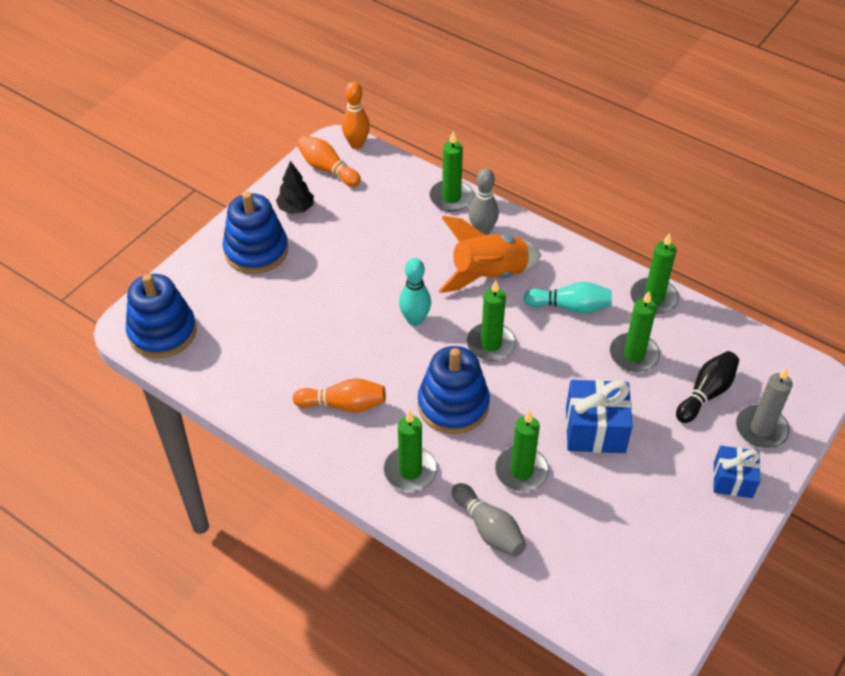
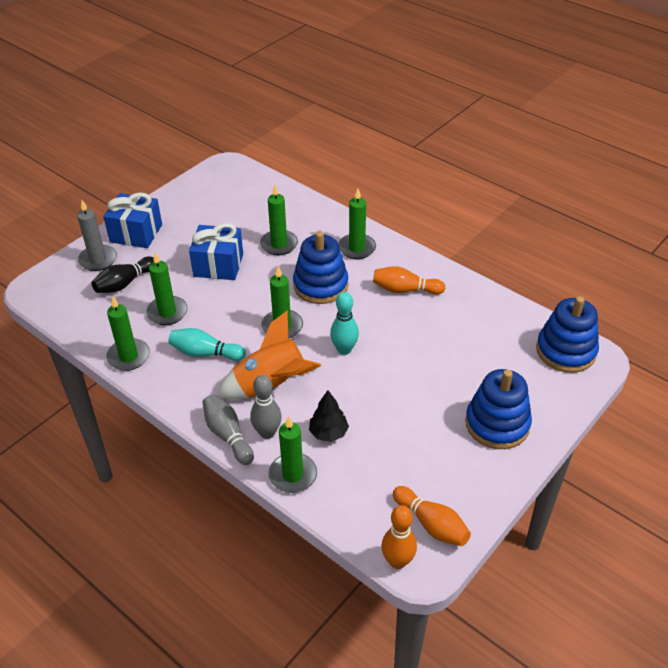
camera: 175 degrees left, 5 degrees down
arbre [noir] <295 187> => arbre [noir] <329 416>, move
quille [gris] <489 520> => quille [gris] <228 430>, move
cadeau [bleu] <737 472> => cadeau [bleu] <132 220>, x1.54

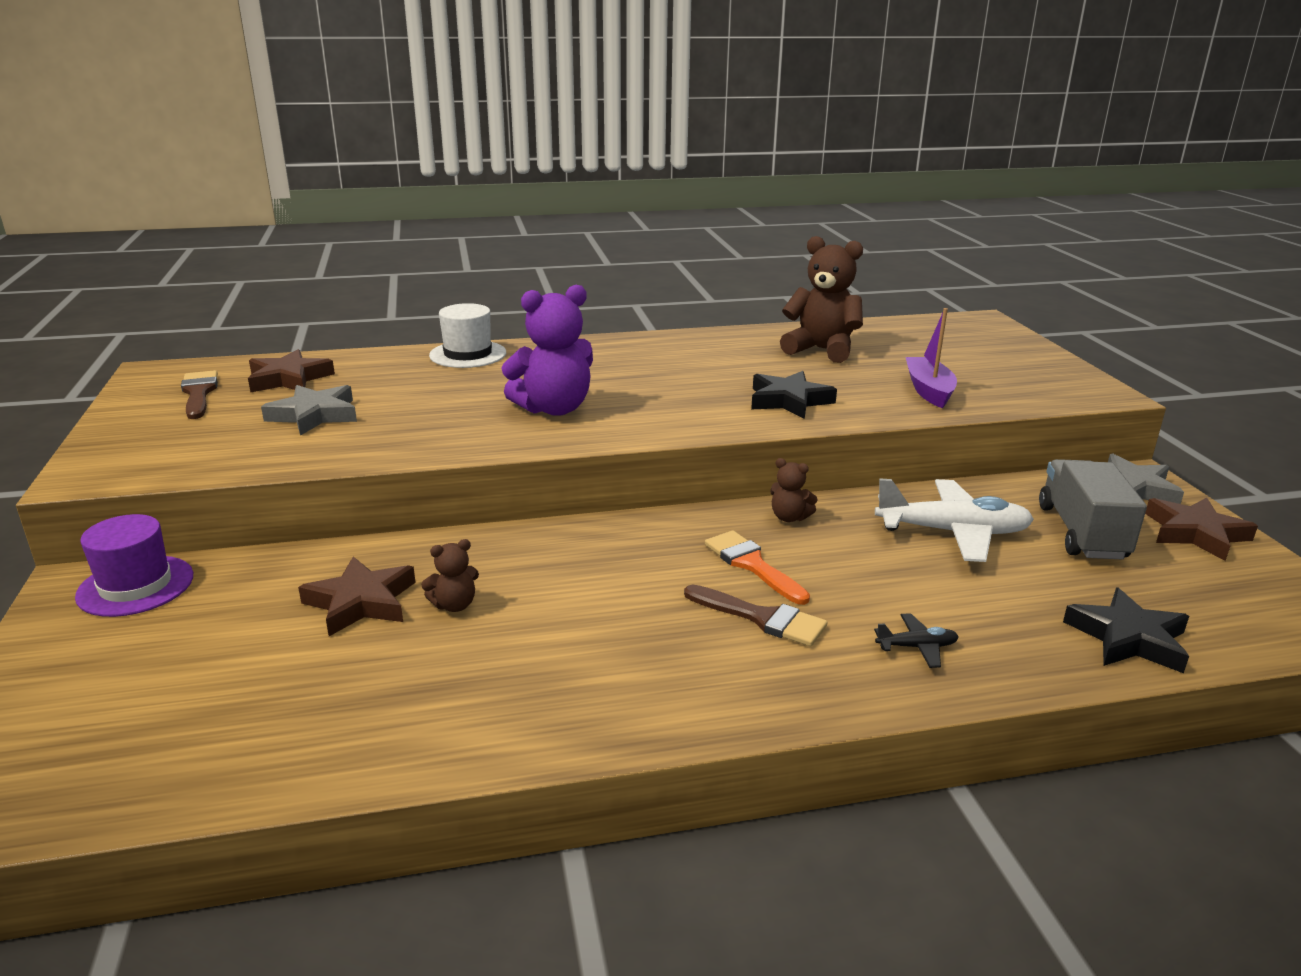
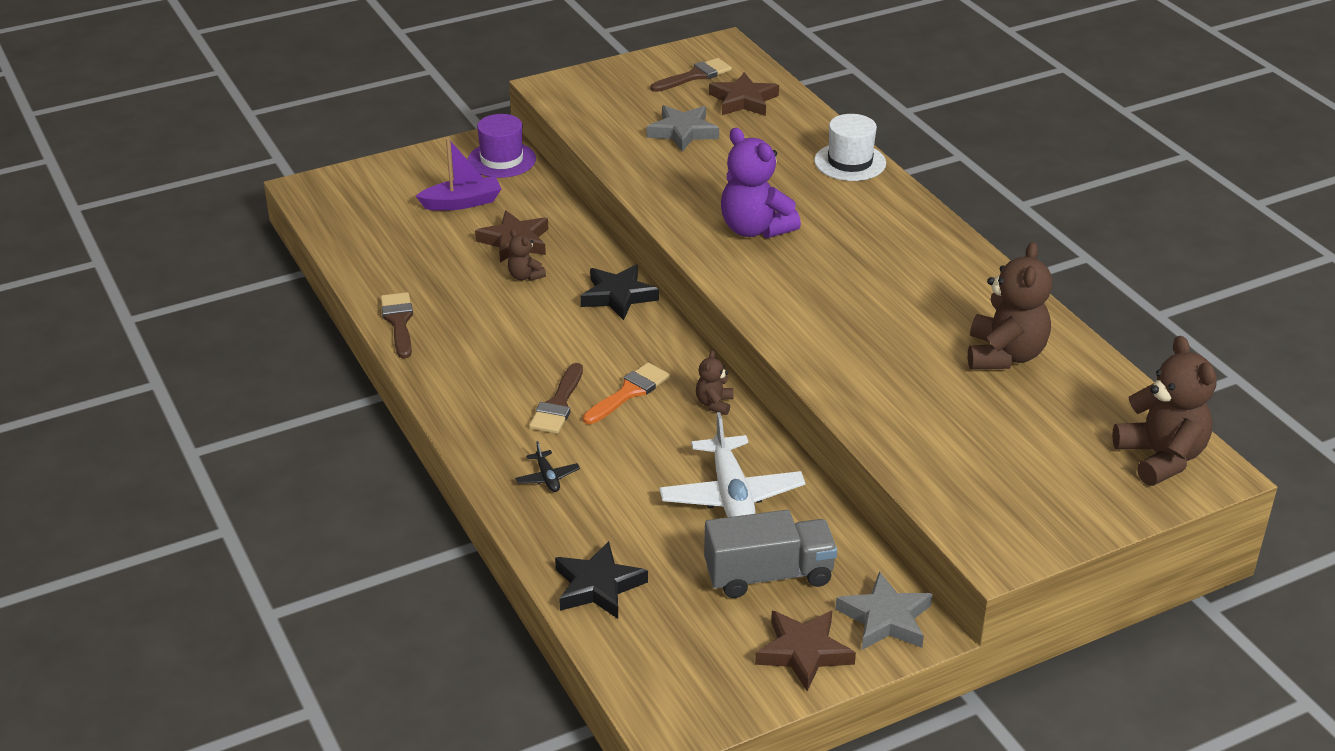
camera: 75 degrees right, 10 degrees up
étoile [noir] <794 395> => étoile [noir] <620 292>, move
bateau [violet] <931 358> => bateau [violet] <458 174>, move
nothing => pinceau [marron] <397 325>
nothing => ours en peluche [marron] <1164 411>

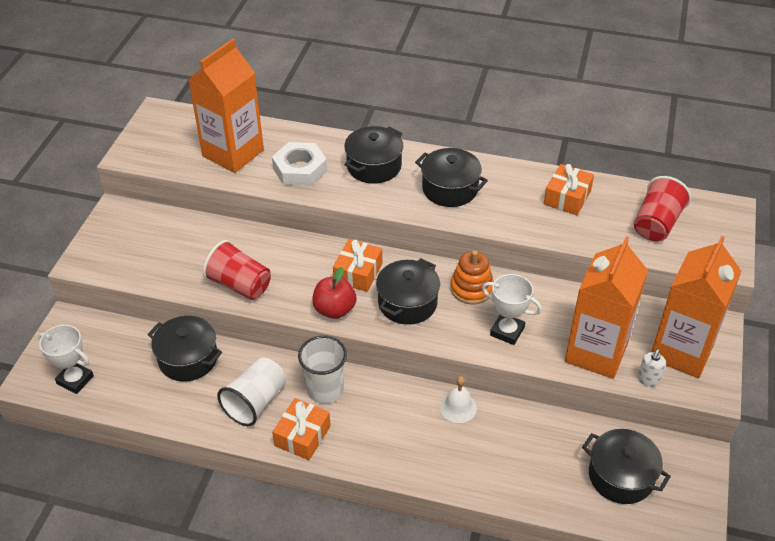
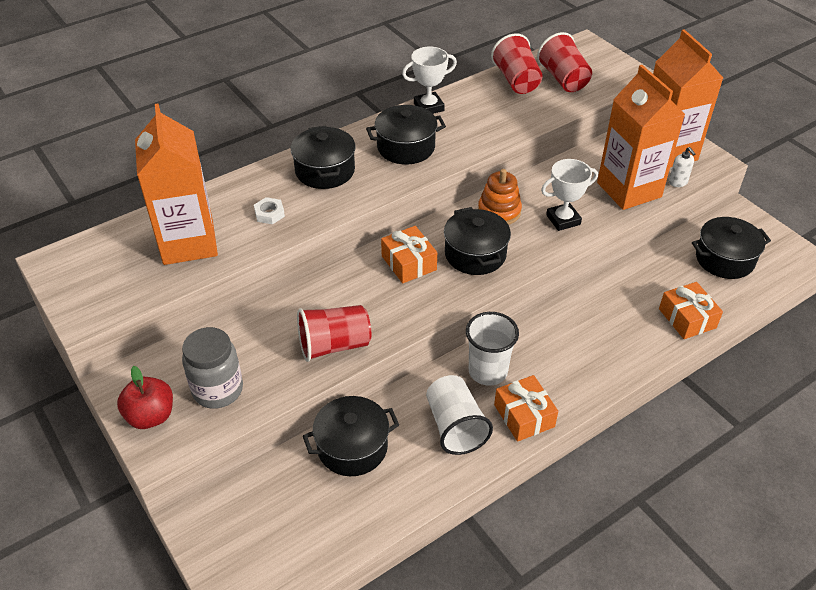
camera: 50 degrees left, 0 degrees up
trophée [blanc] <66 359> => trophée [blanc] <429 80>, move
écrou [blanc] <299 164> => écrou [blanc] <269 210>, x0.51
pomme [rouge] <334 293> => pomme [rouge] <145 397>, move
cloche [blanc] <458 399> => nothing
cadeau [orange] <569 189> => cadeau [orange] <691 310>, move
nothing => bocal [gris] <212 368>
nothing => gobelet [rouge] <517 63>

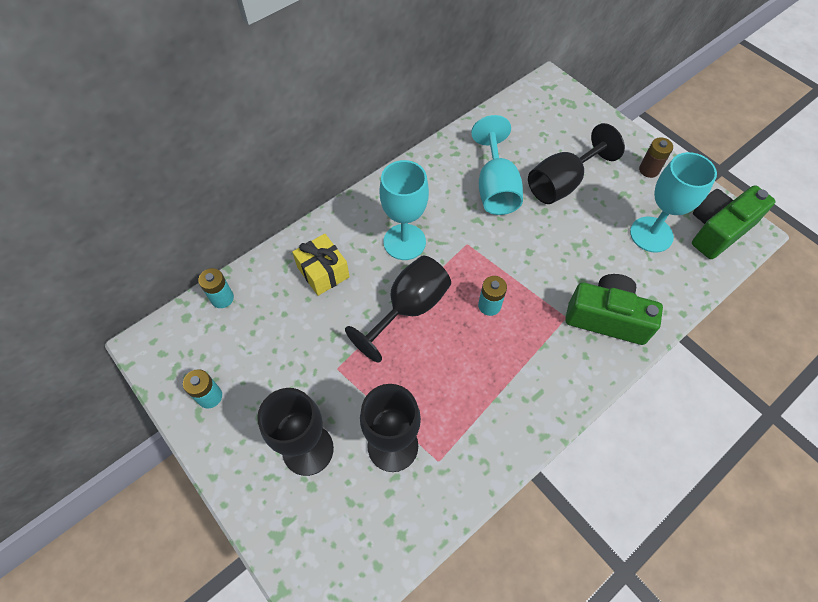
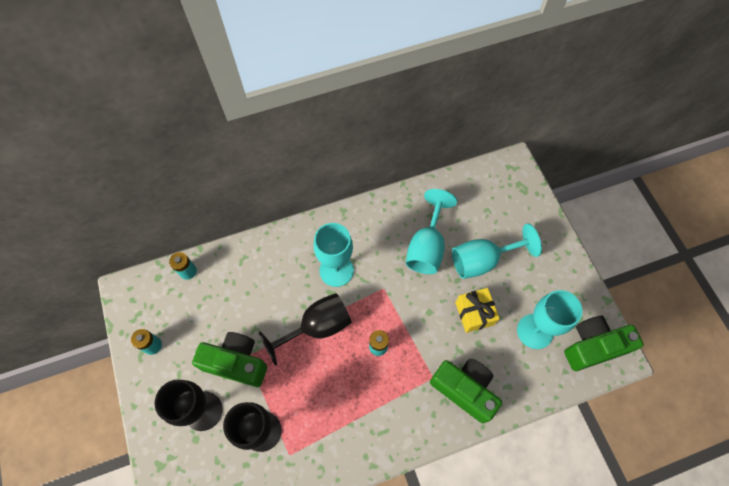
camera: 20 degrees right, 5 degrees up
cadeau [jaune] <321 265> => cadeau [jaune] <477 310>, move
verre à pied [noir] <576 163> => verre à pied [turquoise] <497 251>
pile [marron] <656 157> => nothing
nothing => appareil photo [vert] <229 359>

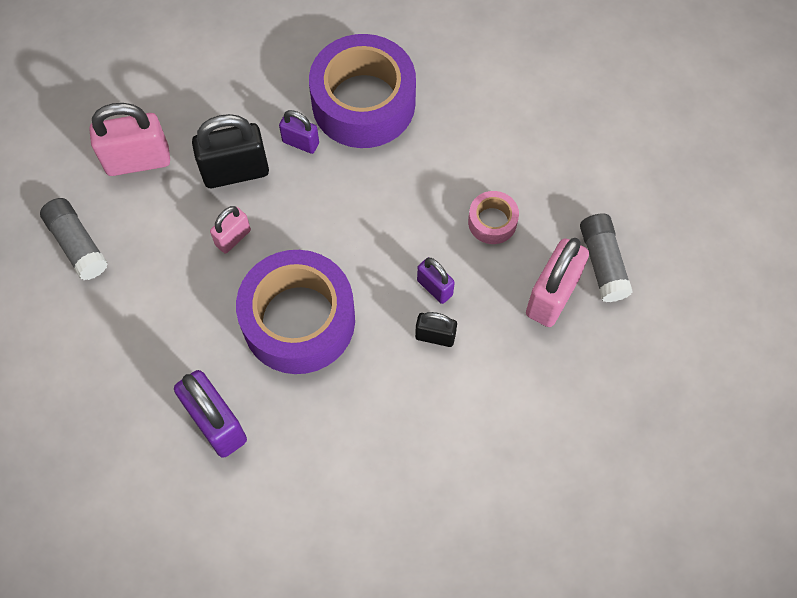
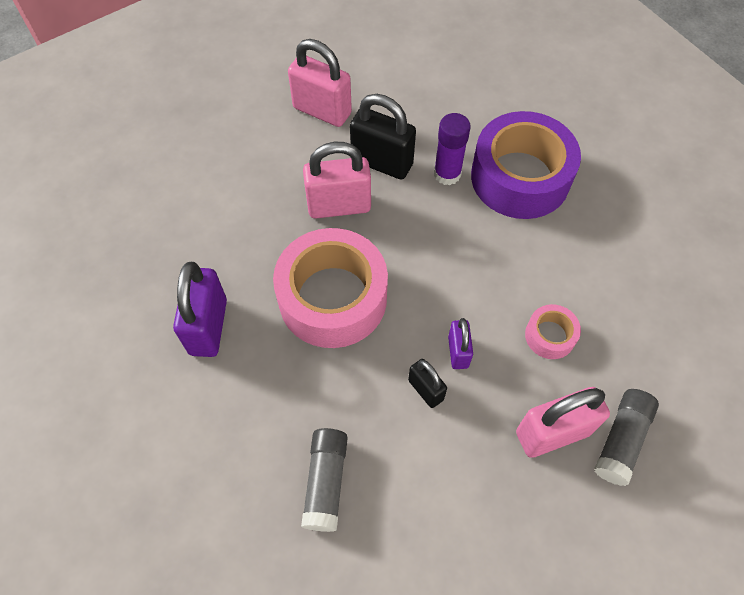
camera: 40 degrees right, 5 degrees down
bâton de colle [gris] <74 239> => bâton de colle [gris] <324 480>, move
cadenas [rose] <230 229> => cadenas [rose] <337 180>, x1.79
ruban adhésif [violet] <295 312> => ruban adhésif [rose] <330 288>
cadenas [violet] <299 132> => bâton de colle [violet] <452 149>

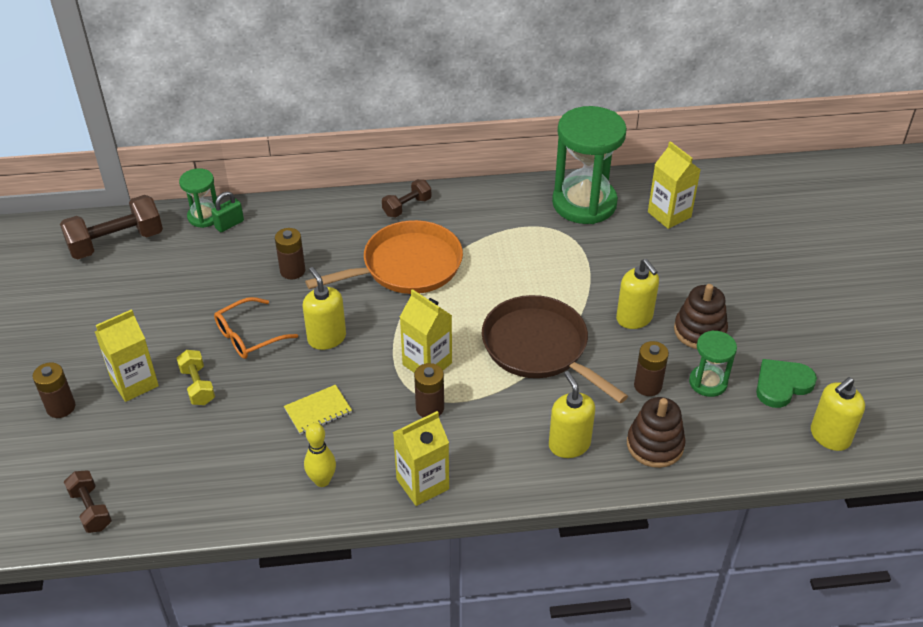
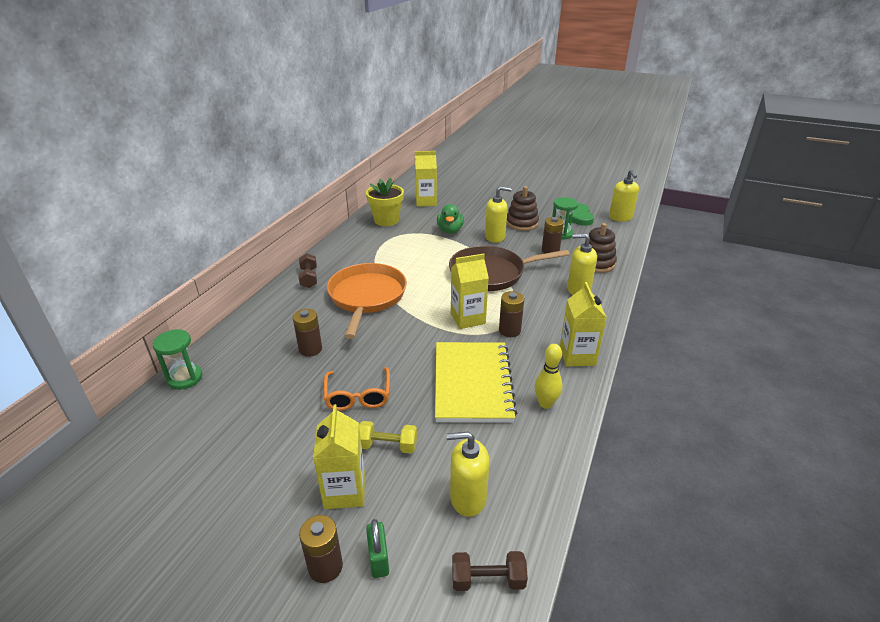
camera: 60 degrees left, 10 degrees down
haltère [marron] <111 227> => nothing
cadenas [vert] <227 212> => cadenas [vert] <377 548>, move
carnet [jaune] <318 409> => carnet [jaune] <476 382>, x2.19
distributeur de savon [jaune] <324 308> => distributeur de savon [jaune] <468 474>, move
sablier [vert] <589 165> => pot de fleurs [jaune] <385 201>
nothing => canard [vert] <450 219>

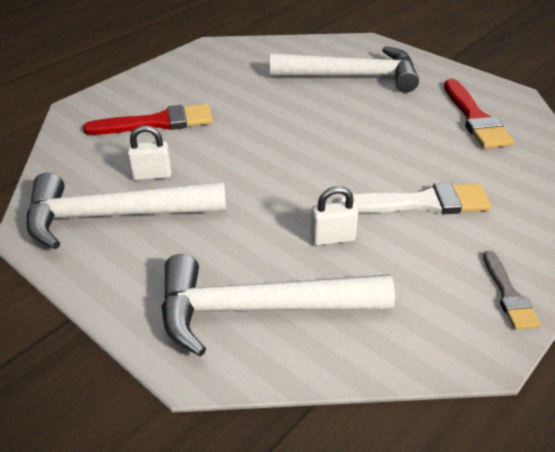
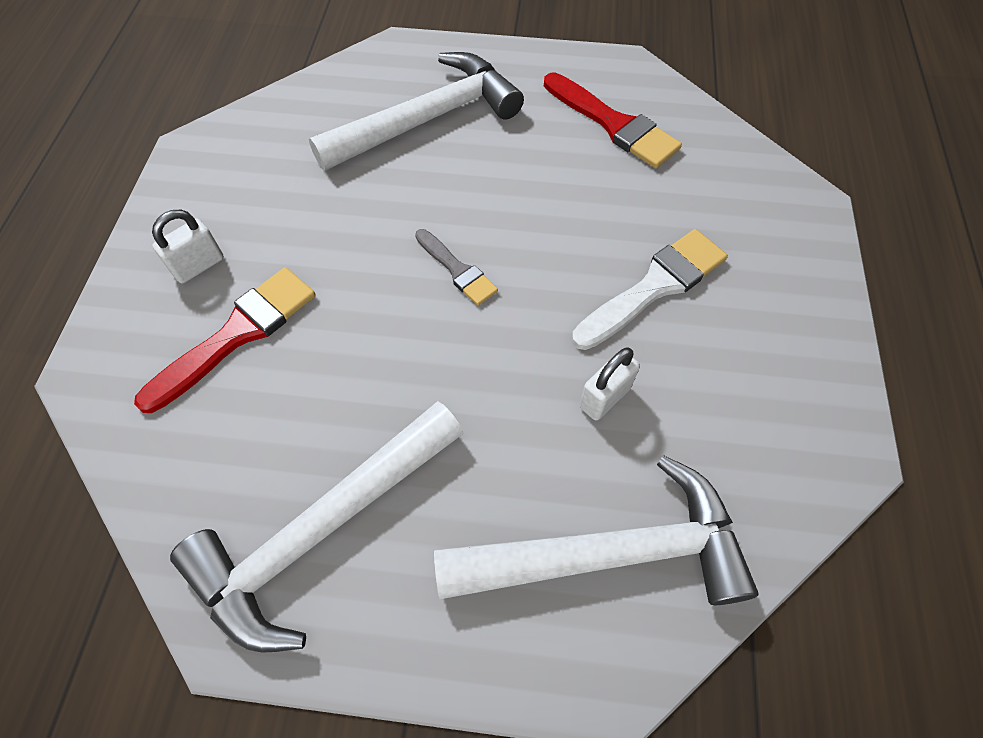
camera: 35 degrees left, 20 degrees up
cadenas [blanc] <149 152> => cadenas [blanc] <188 246>, move
marteau [blanc] <278 305> => marteau [blanc] <596 530>, 150 degrees counterclockwise
pinceau [gris] <511 290> => pinceau [gris] <456 267>, move

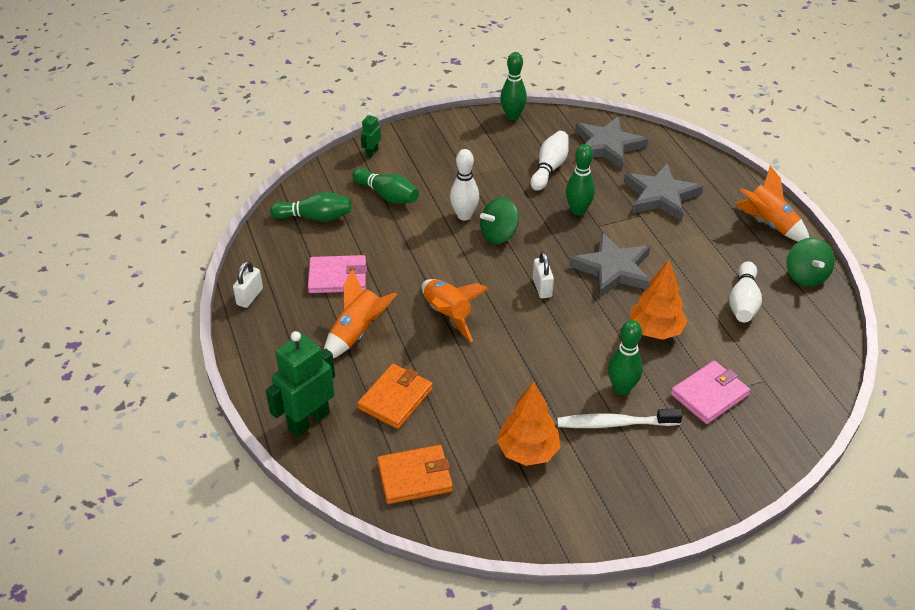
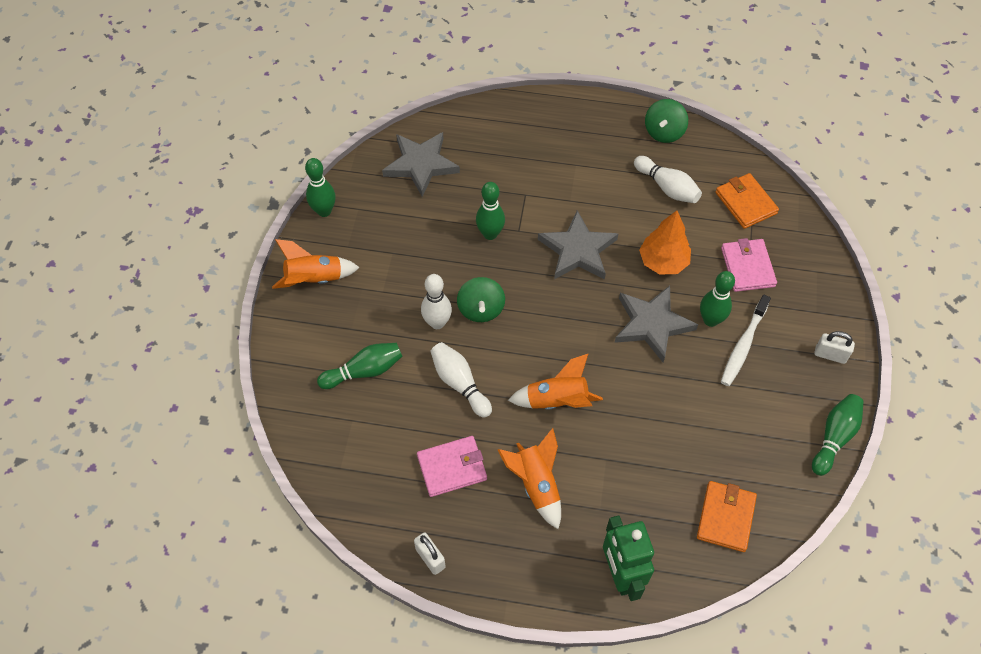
camera: 60 degrees left, 15 degrees up
quille [vert] <311 206> => quille [vert] <838 435>, move
portefeuille [rose] <337 274> => portefeuille [rose] <452 466>, 45 degrees clockwise
portefeuille [orange] <395 396> => portefeuille [orange] <747 201>, move
robot [vert] <371 135> => nothing
arbre [orange] <528 424> => nothing
quille [blanc] <549 161> => quille [blanc] <461 380>, move
cadenas [blanc] <543 275> => cadenas [blanc] <834 347>, move
étoile [gris] <663 192> => étoile [gris] <656 324>, move
fusée [orange] <771 204> => fusée [orange] <316 264>, move
toupie [vert] <810 262> => toupie [vert] <666 121>, 90 degrees clockwise

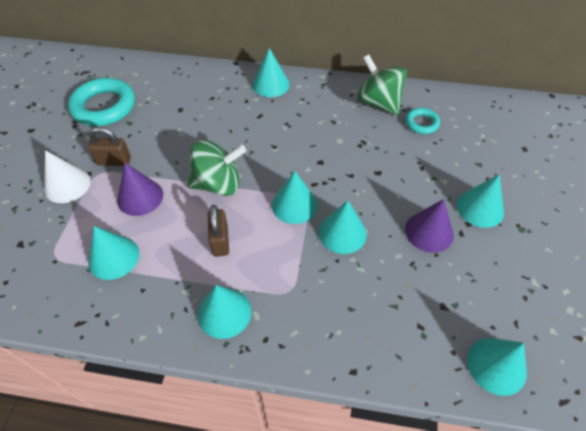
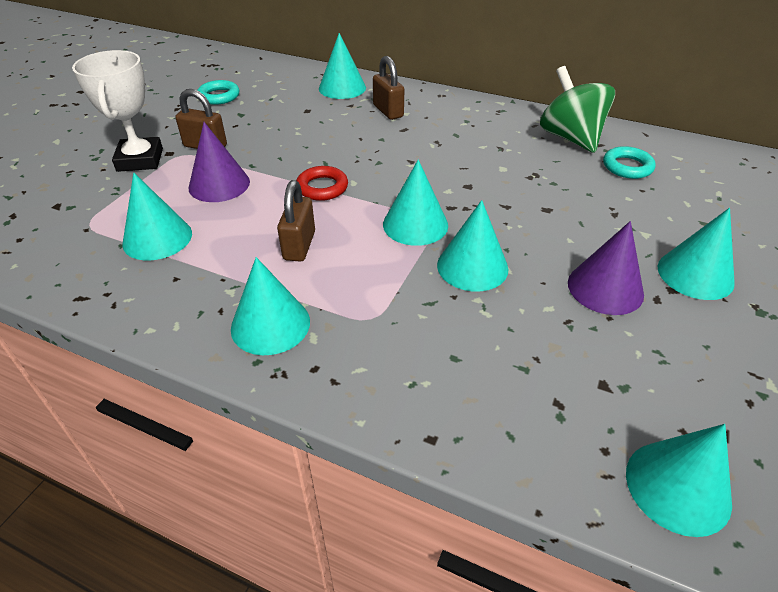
camera: 15 degrees right, 10 degrees down
cône [blanc] <67 176> => trophée [blanc] <117 111>
anneau [turquoise] <101 102> => anneau [turquoise] <218 92>, x0.52
toupie [vert] <216 168> => anneau [rouge] <322 183>
cône [turquoise] <271 72> => cône [turquoise] <342 66>, move
nothing => cadenas [marron] <388 88>

